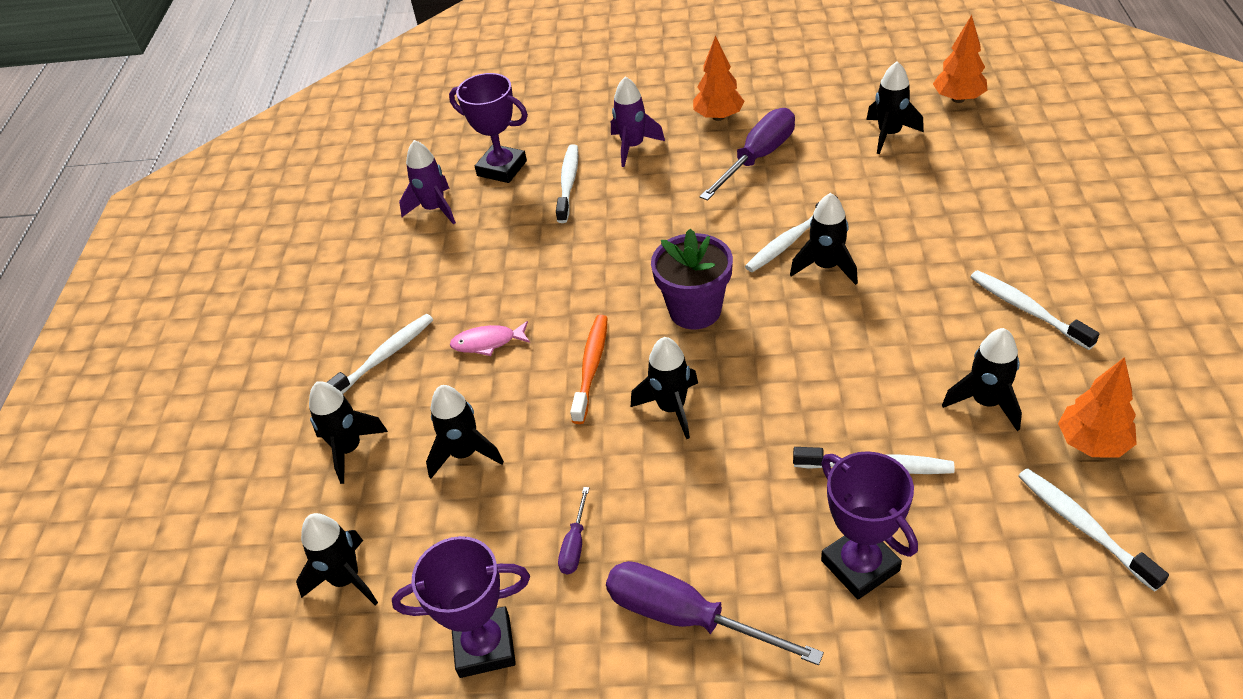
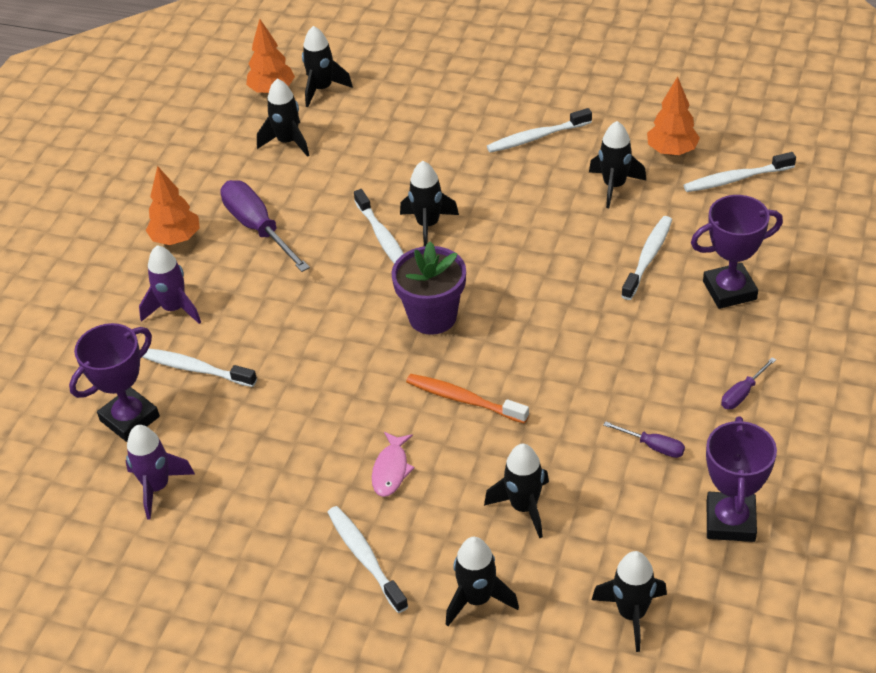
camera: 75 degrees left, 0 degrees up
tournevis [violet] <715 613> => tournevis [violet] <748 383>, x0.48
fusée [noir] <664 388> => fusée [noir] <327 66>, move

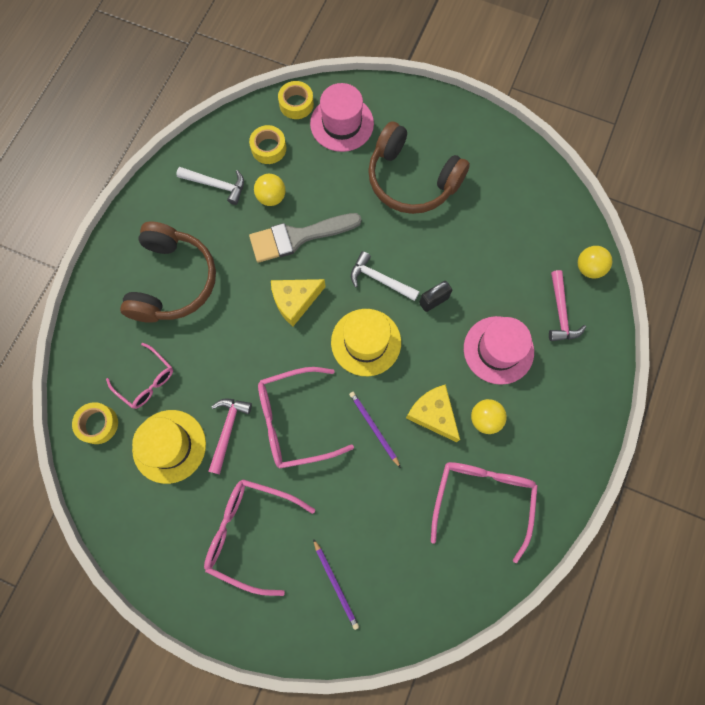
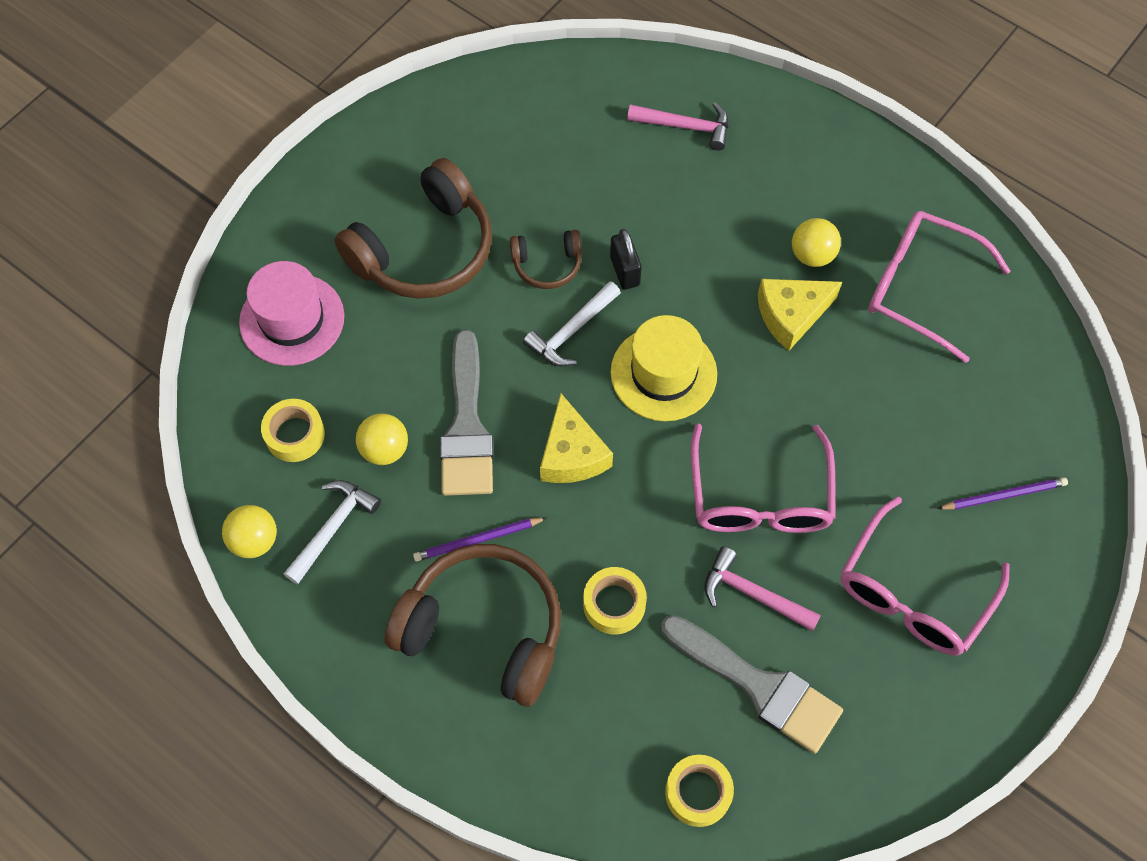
camera: 75 degrees left, 10 degrees down
lunettes [rose] <139 376> => nothing
chapeau [jaune] <169 447> => pinceau [gris] <752 684>
ruban adhésif [jaune] <296 100> => ruban adhésif [jaune] <615 601>, move
crayon [violet] <375 430> => crayon [violet] <479 539>, move
chapeau [rose] <499 350> => nothing
balle [jaune] <595 262> => balle [jaune] <249 531>, move
nothing => casque audio [marron] <546 259>

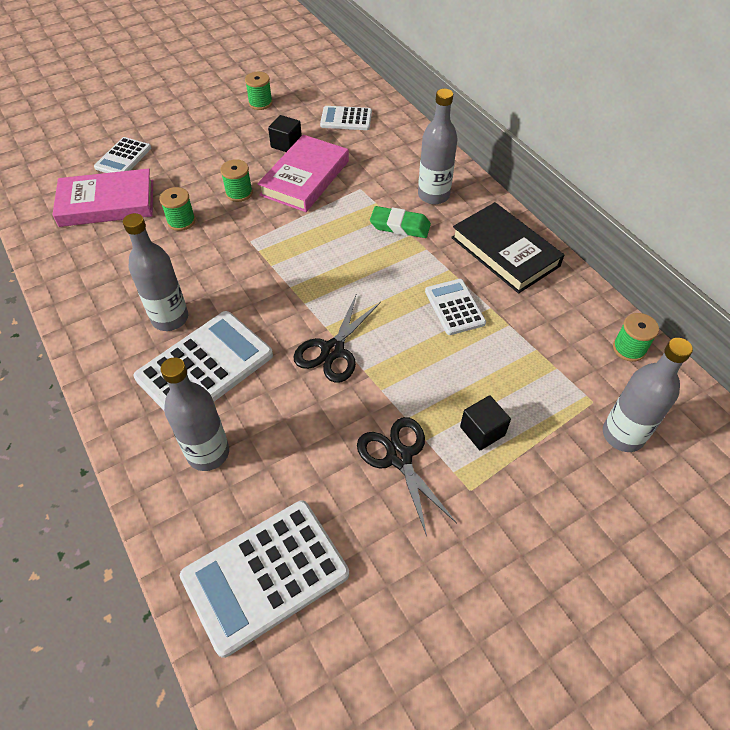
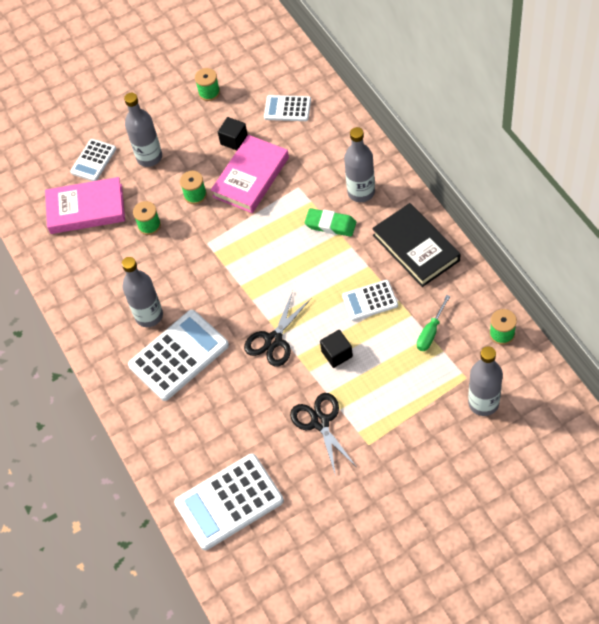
camera: 10 degrees right, 5 degrees up
bouteille [gris] <194 414> => bouteille [gris] <143 130>, move
calculatrice [blanc] <455 307> => calculatrice [blanc] <370 300>, 90 degrees counterclockwise
cube [noir] <485 422> => cube [noir] <336 349>, move
nothing => tournevis [vert] <433 323>

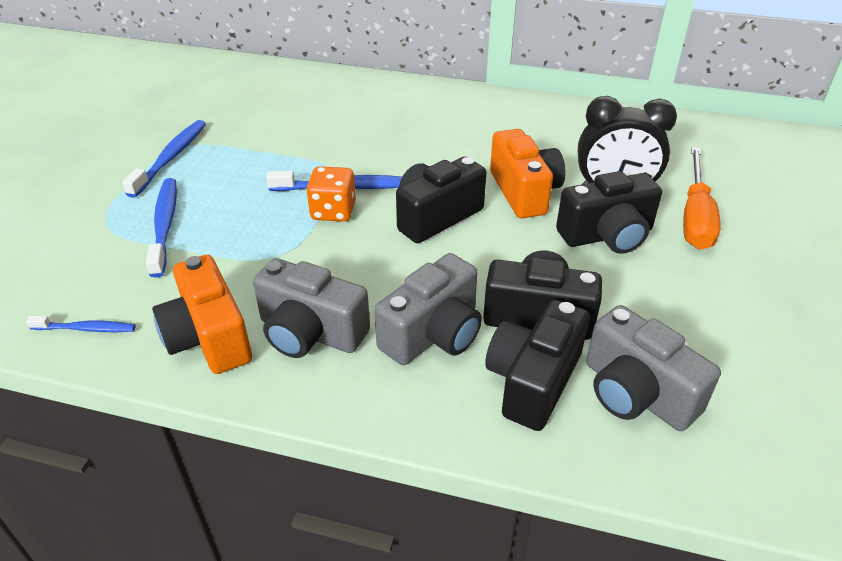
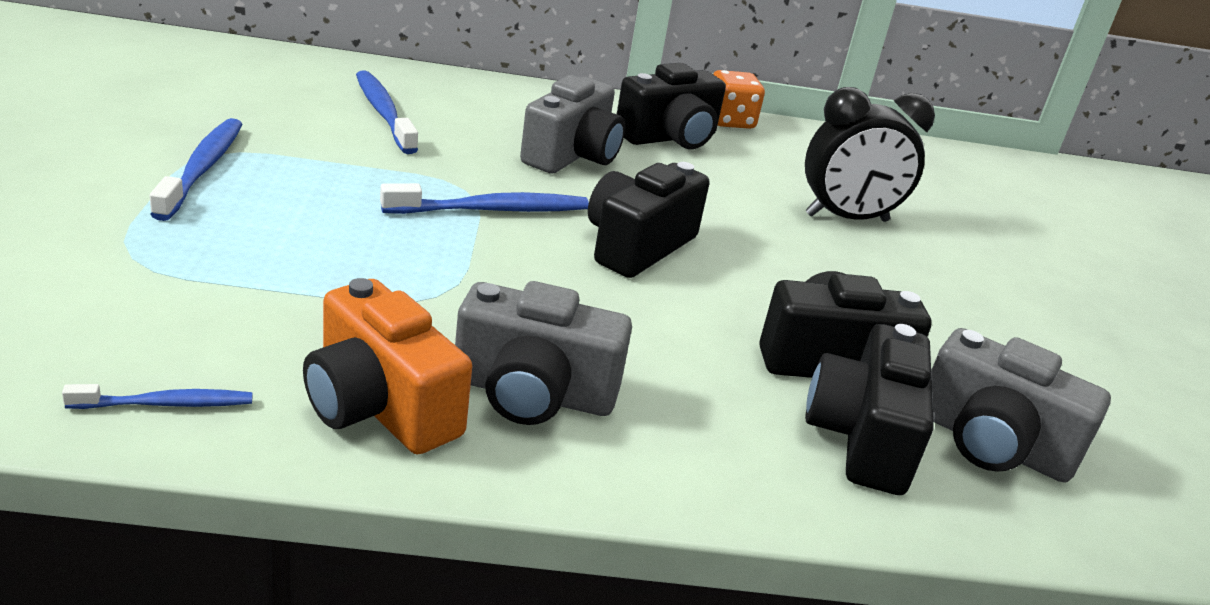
camera: 20 degrees left, 10 degrees down
brosse à dents [bleu] <161 228> => brosse à dents [bleu] <387 112>, move
dé [orange] <331 194> => dé [orange] <739 99>, move
appareil photo [gris] <428 309> => appareil photo [gris] <572 124>, move
appareil photo [orange] <528 173> => nothing
appareil photo [noir] <609 212> => appareil photo [noir] <671 106>, move
tournevis [orange] <702 198> => nothing

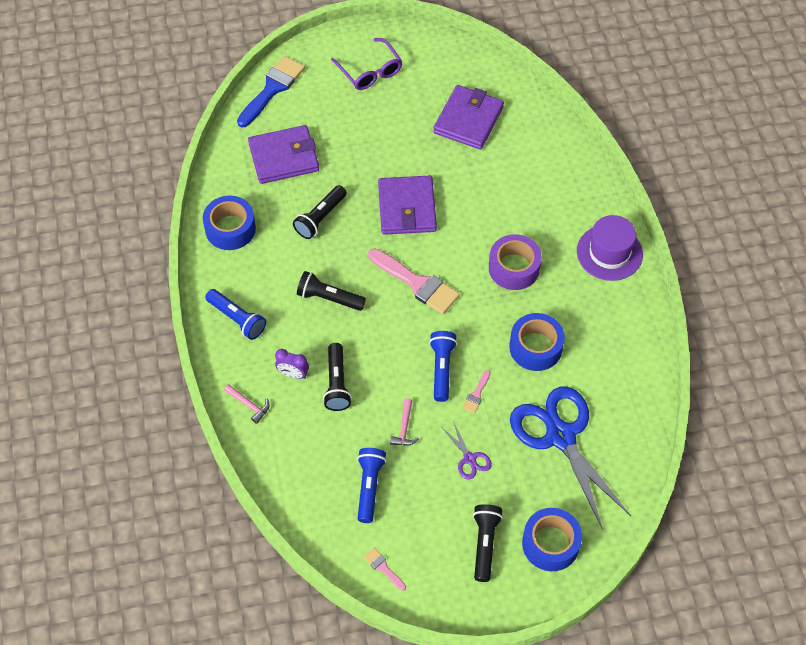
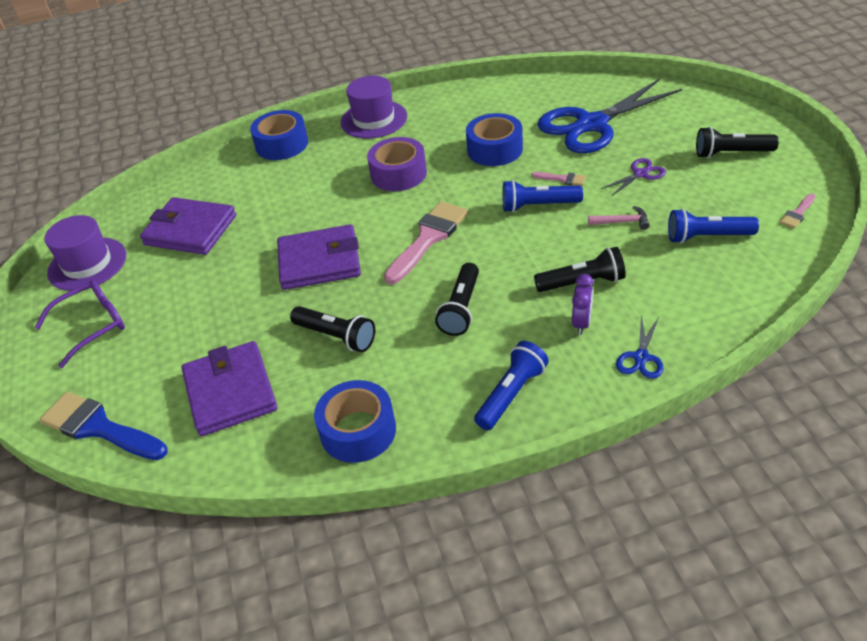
camera: 90 degrees left, 15 degrees down
marteau [rose] <247 404> => ciseaux [bleu] <640 347>
ruban adhésif [bleu] <552 539> => ruban adhésif [bleu] <279 135>, move
nothing => chapeau [violet] <85 253>

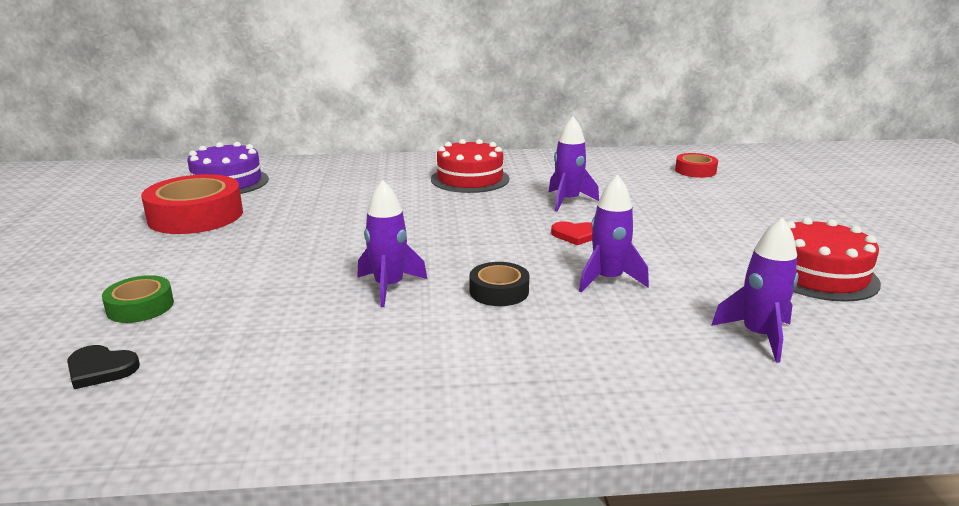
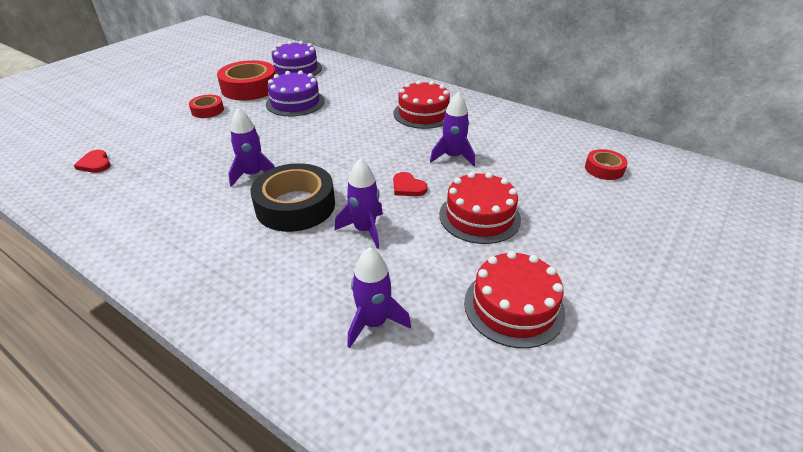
camera: 40 degrees right, 15 degrees up
cœur [noir] <103 367> => cœur [rouge] <92 161>
ruban adhésif [vert] <138 299> => nothing
ruban adhésif [noir] <499 284> => ruban adhésif [noir] <292 197>, x1.91
nothing => ruban adhésif [rouge] <206 106>
nothing => gâteau [violet] <295 93>
nothing => gâteau [rouge] <480 208>

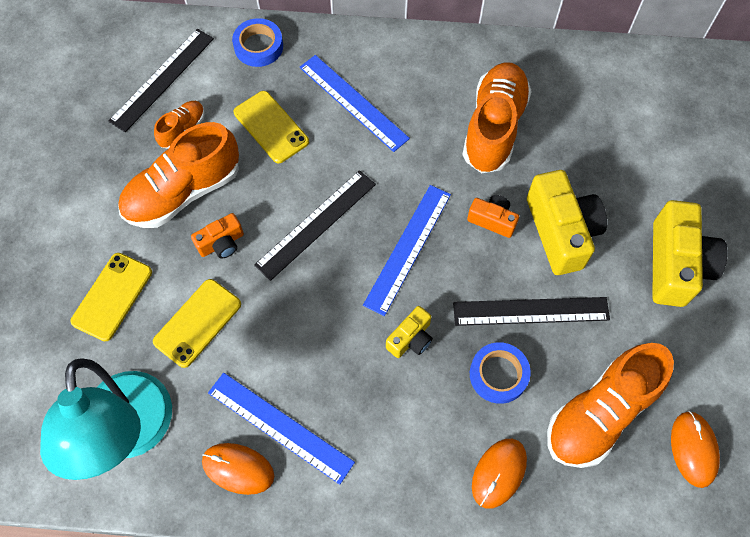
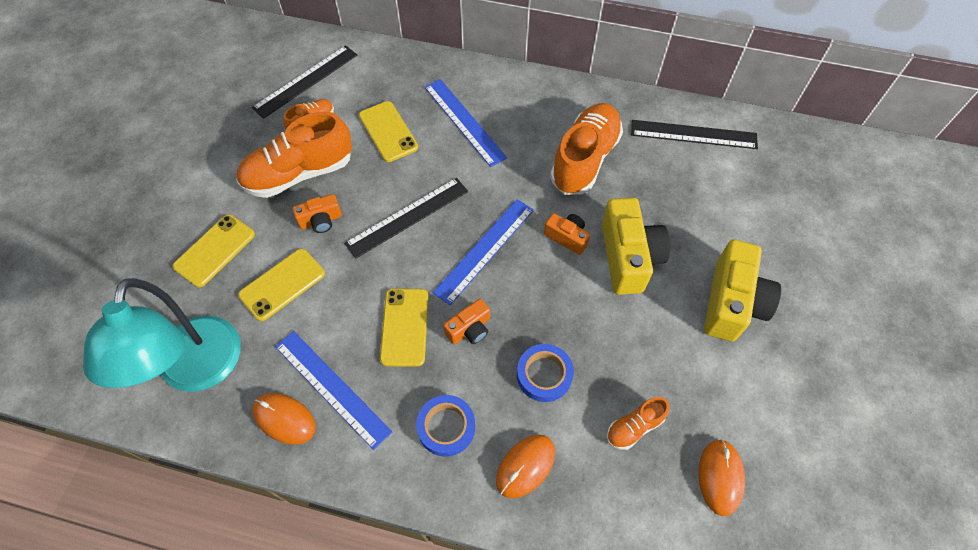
camera: 10 degrees right, 5 degrees down
ruban adhésif [bleu] <257 42> => ruban adhésif [bleu] <445 426>, move
appareil photo [jaune] <409 332> => appareil photo [orange] <466 321>
règle [noir] <531 311> => règle [noir] <694 134>, move
chaussure [orange] <610 405> => chaussure [orange] <638 423>, x0.49
nothing => téléphone [jaune] <404 328>

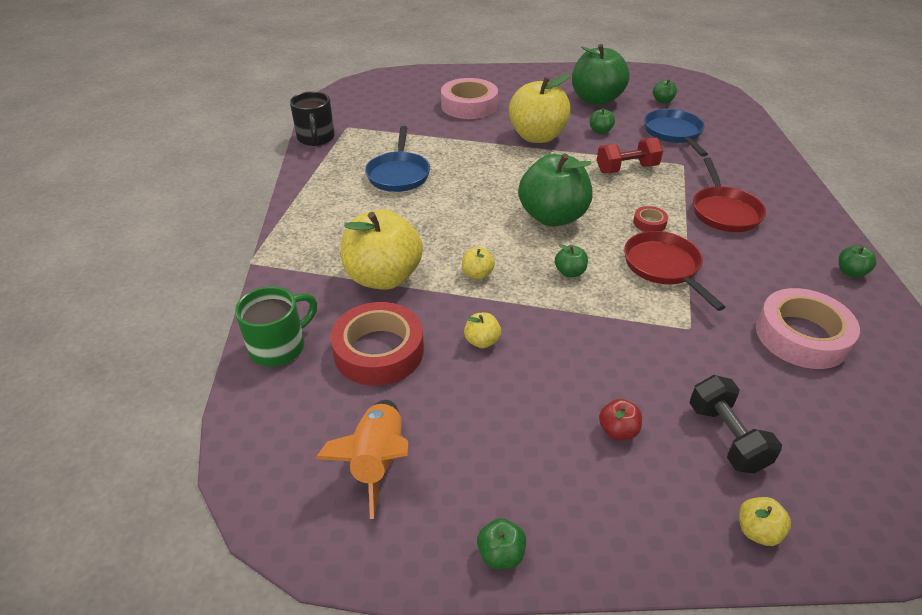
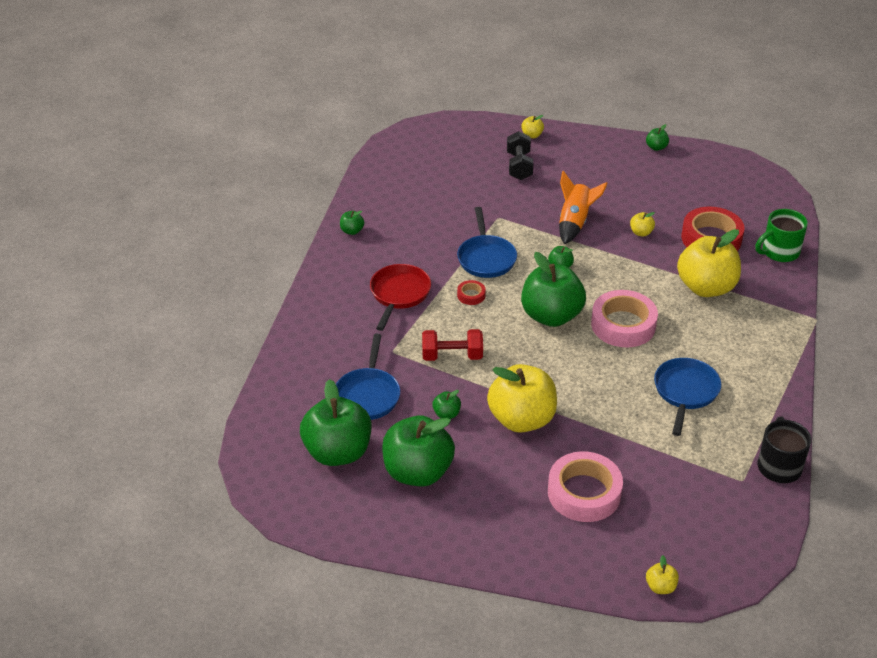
camera: 165 degrees left, 0 degrees up
fusée [orange] <362 459> => fusée [orange] <583 207>, move
pomme [jaune] <478 263> => pomme [jaune] <662 574>, move
pomme [rouge] <620 419> => nothing
poêle [rouge] <674 271> => poêle [bleu] <487 242>
pomme [vert] <665 91> => pomme [vert] <335 422>, x2.41
ruban adhésif [rose] <808 328> => ruban adhésif [rose] <624 318>, move

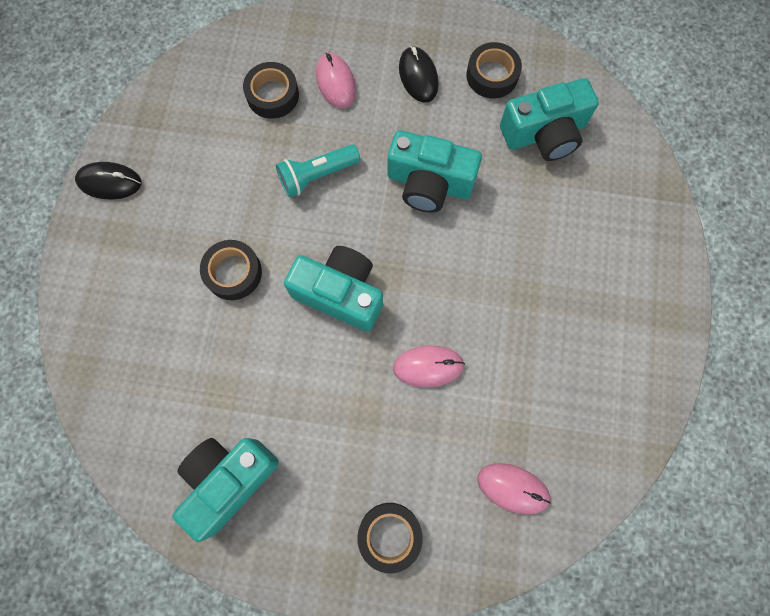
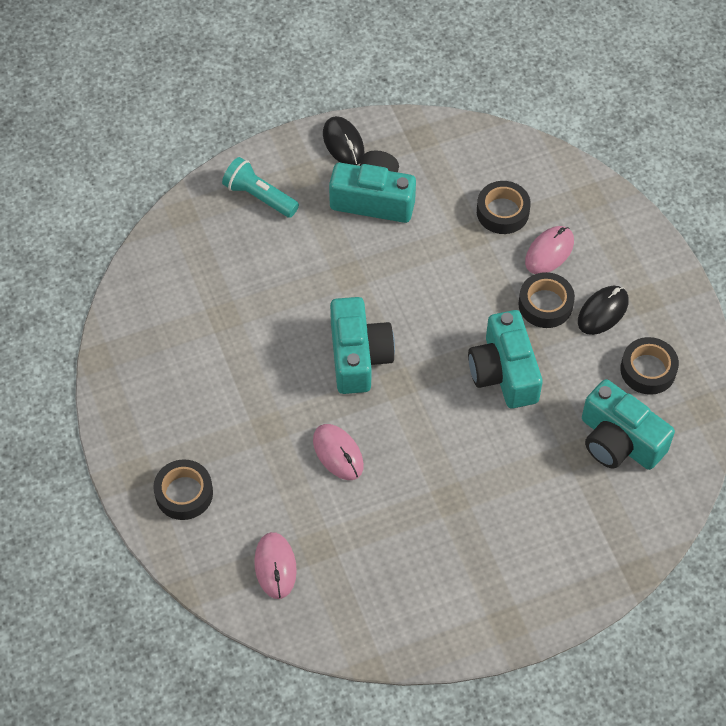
camera: 60 degrees right, 15 degrees down
appareil photo [turquoise] <226 490> => appareil photo [turquoise] <372 186>, move
ruban adhésif [noir] <231 270> => ruban adhésif [noir] <546 300>, move
lampe de poche [turquoise] <318 170> => lampe de poche [turquoise] <260 187>, move

